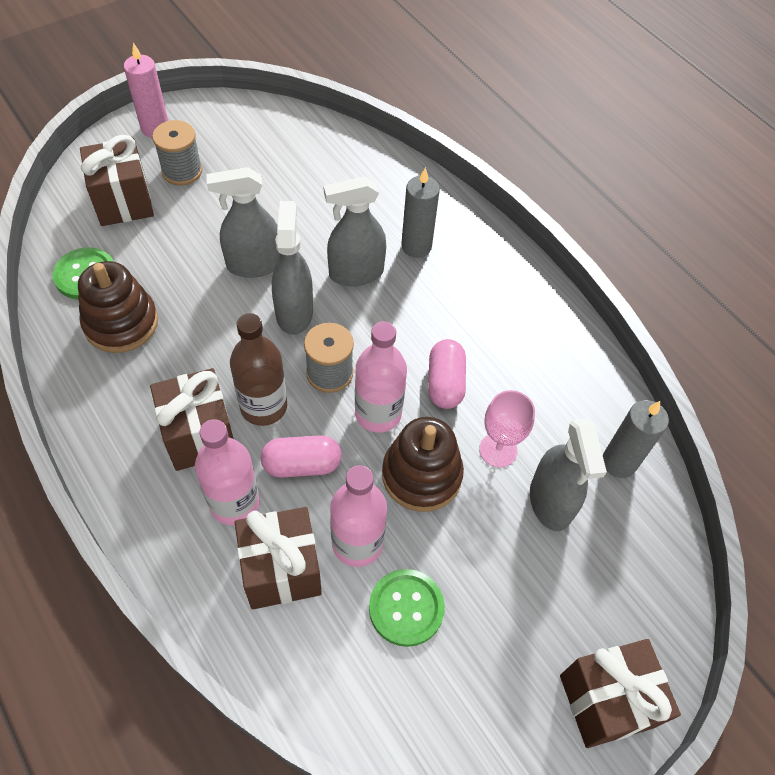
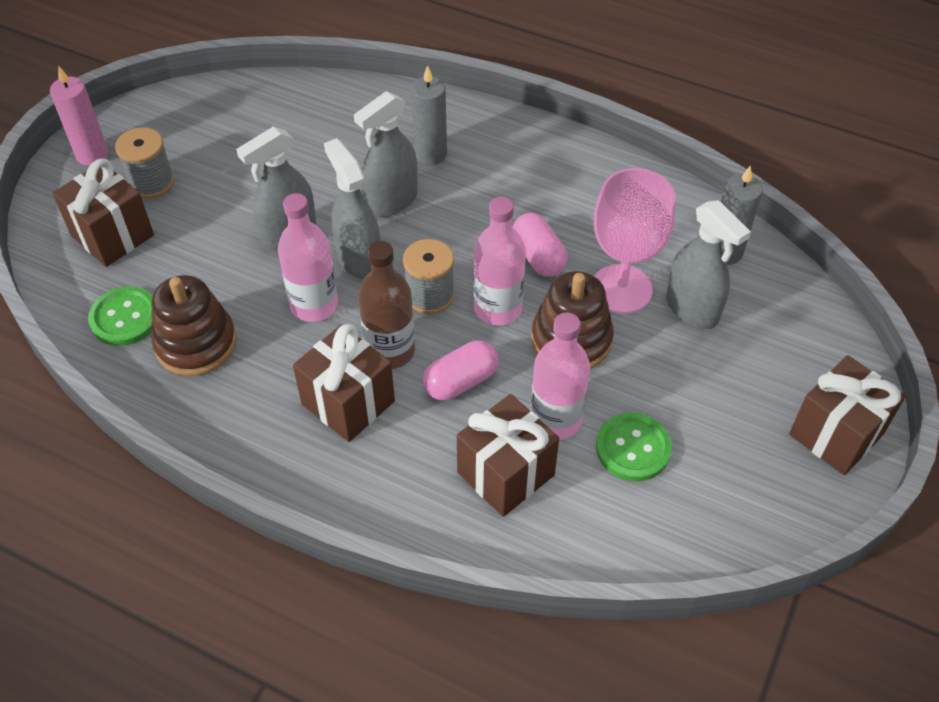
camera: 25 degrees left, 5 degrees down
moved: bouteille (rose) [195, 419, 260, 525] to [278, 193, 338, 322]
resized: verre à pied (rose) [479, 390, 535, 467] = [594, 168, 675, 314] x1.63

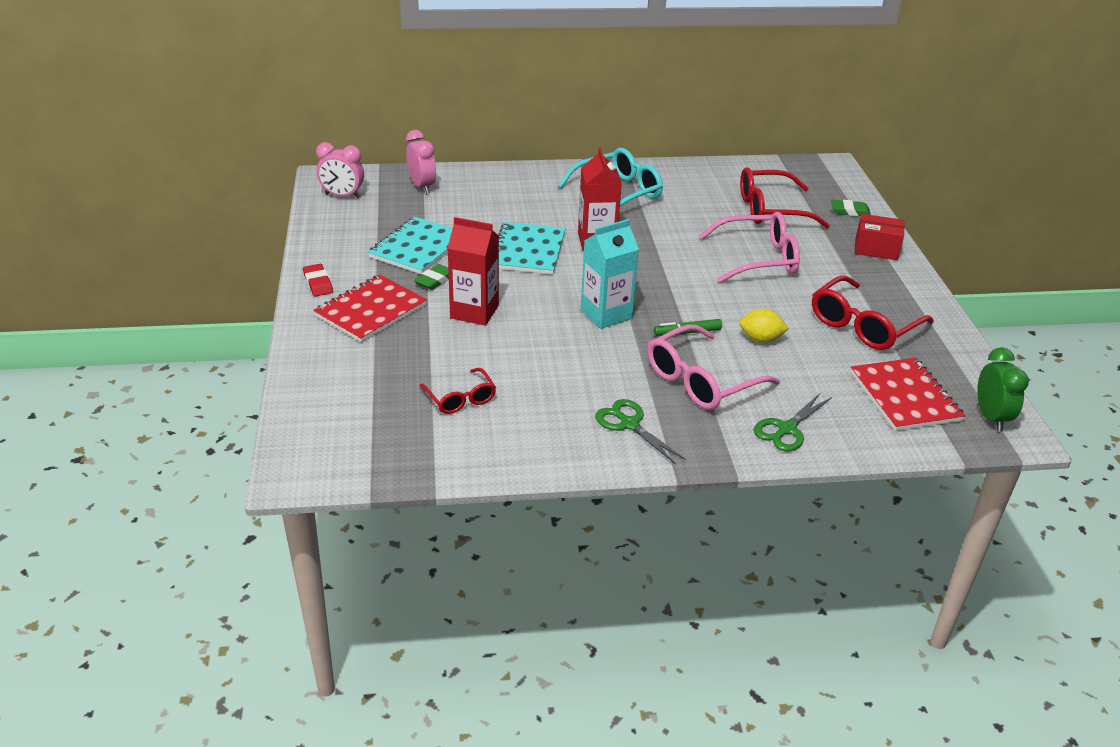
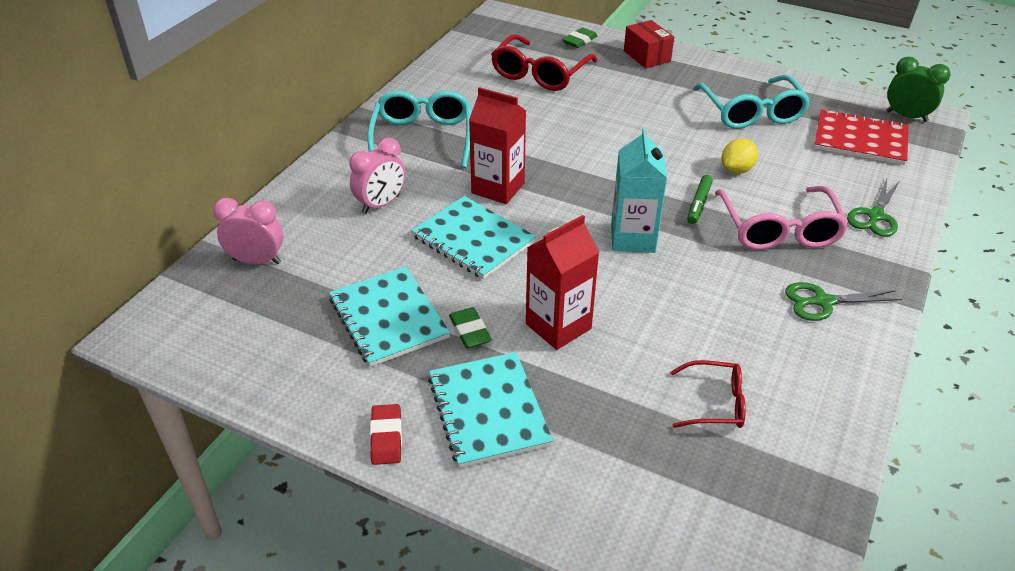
camera: 55 degrees left, 5 degrees up
removed: lunettes (rose) [700, 212, 800, 283]
moved: réveil (rose) [316, 142, 364, 198] to [349, 137, 406, 214]
recoloured: carnet (rouge) [313, 275, 427, 342] to carnet (turquoise) [428, 352, 553, 468]; lunettes (rouge) [812, 275, 934, 350] to lunettes (turquoise) [693, 75, 810, 129]
turned: gomme (rouge) [303, 264, 333, 296] = [370, 404, 402, 465] 75 degrees clockwise; ciseaux (vert) [754, 393, 832, 451] = [847, 179, 900, 237] 45 degrees clockwise; boîte (rouge) [855, 214, 904, 260] = [624, 20, 674, 68] 75 degrees counterclockwise

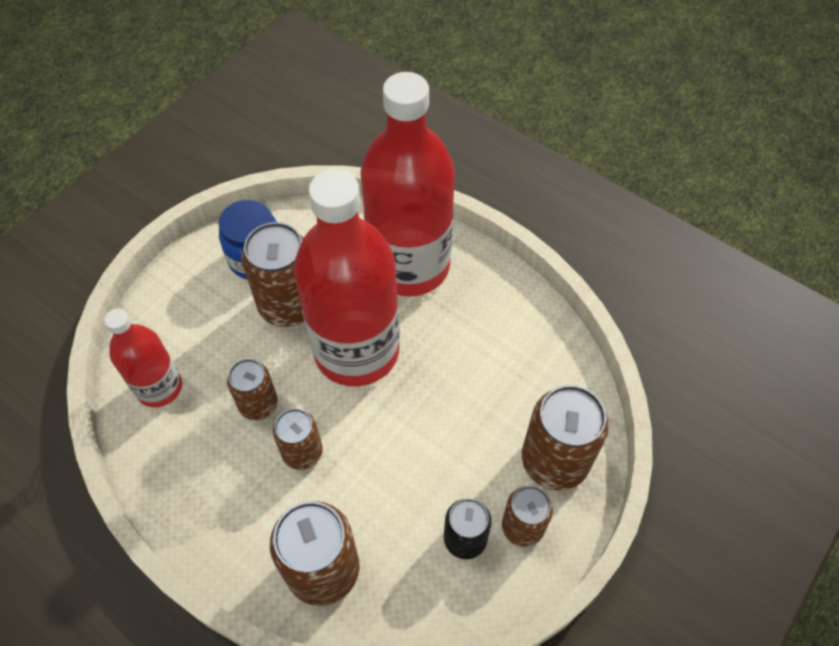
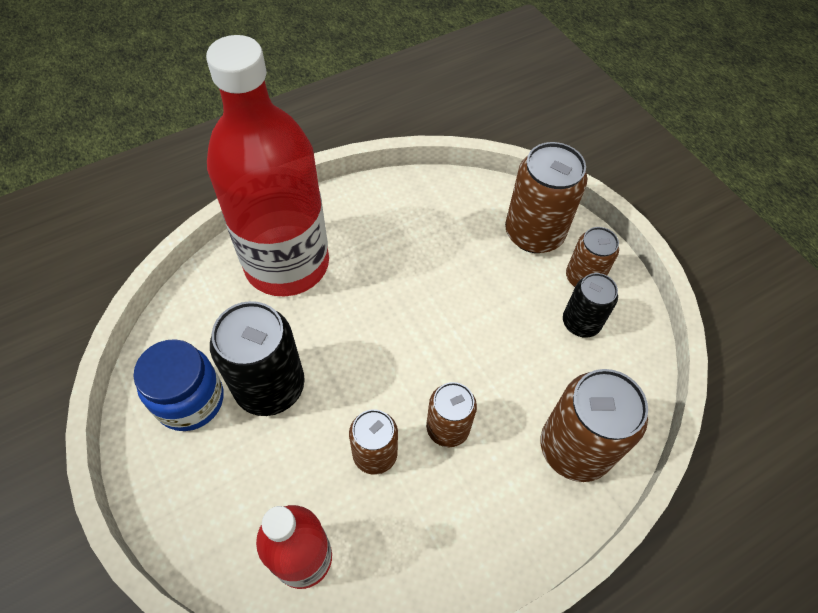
camera: 70 degrees left, 0 degrees up
removed: bouteille (rouge) [294, 169, 400, 386]
recoloured: canette (marron) [242, 222, 304, 327] to canette (noir) [210, 301, 305, 416]

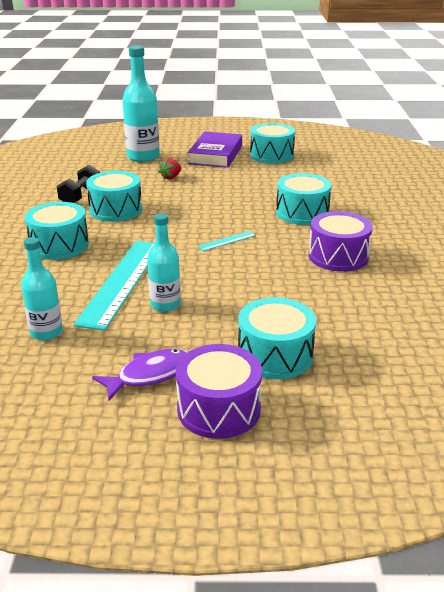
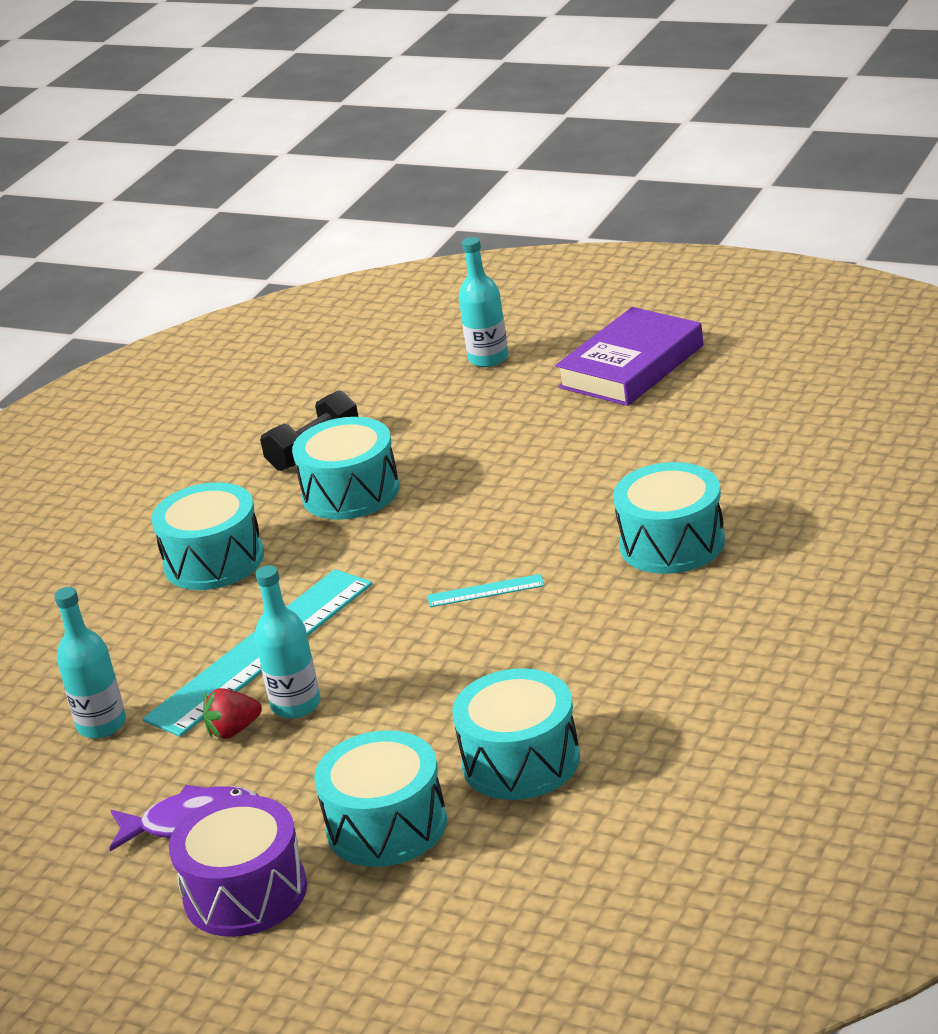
camera: 30 degrees right, 0 degrees up
removed: tambour (violet) [308, 211, 373, 272]
moved: fraise (rouge) [158, 158, 181, 180] to [203, 688, 262, 739]; tambour (turquoise) [250, 123, 295, 164] to [452, 668, 580, 800]
resized: bouteille (turquoise) [122, 46, 160, 162] = [458, 237, 509, 367] x0.61

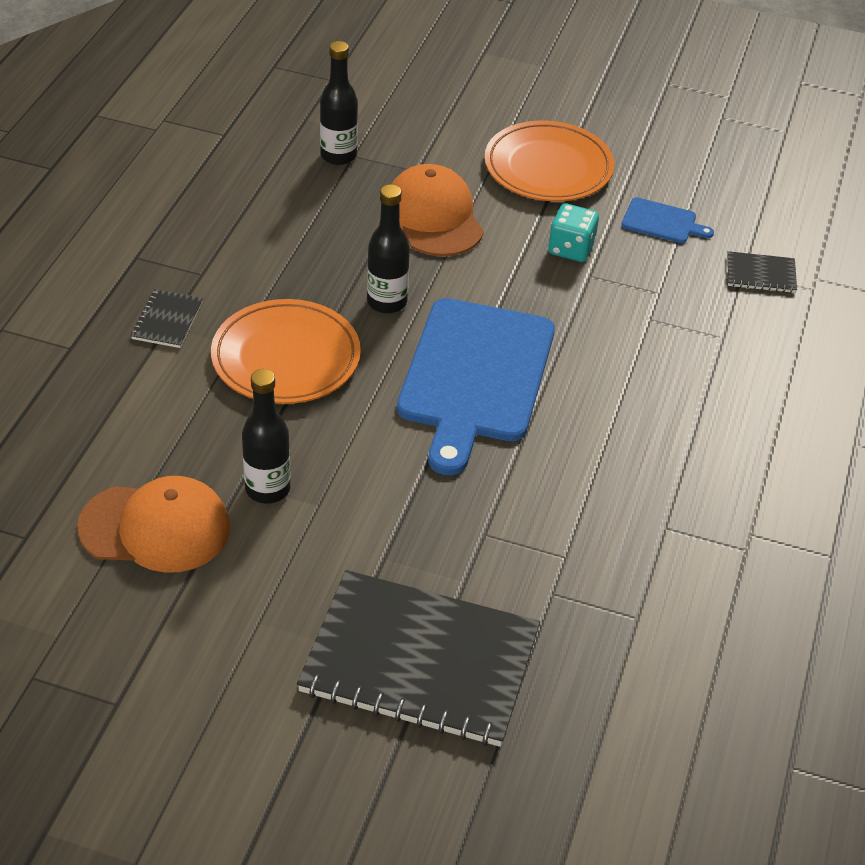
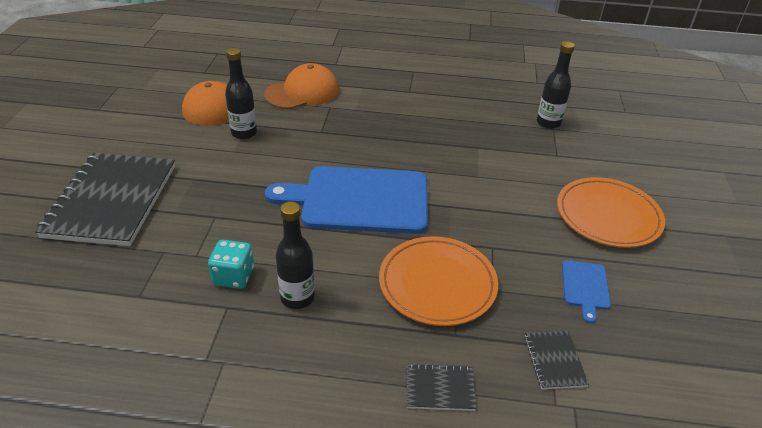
camera: 80 degrees right, 5 degrees down
moved: carnet (noir) [131, 289, 203, 348] to [406, 363, 477, 411]; assiette (orange) [211, 299, 361, 404] to [379, 236, 498, 326]; bouteille (noir) [367, 184, 410, 313] to [276, 202, 315, 309]; casquette (orange) [392, 164, 484, 256] to [264, 63, 339, 109]; dé (turquoise) [548, 204, 599, 262] to [208, 240, 254, 289]

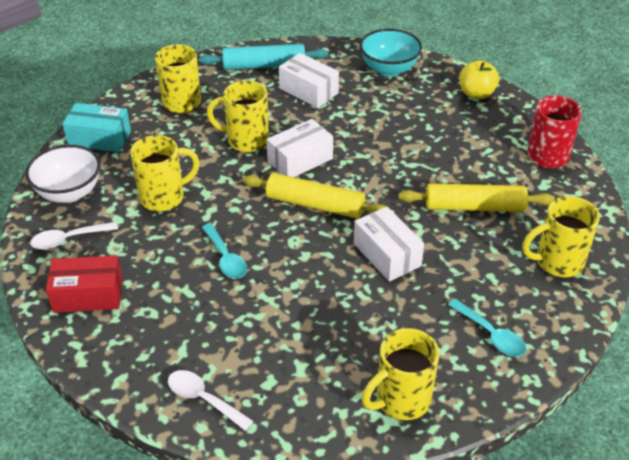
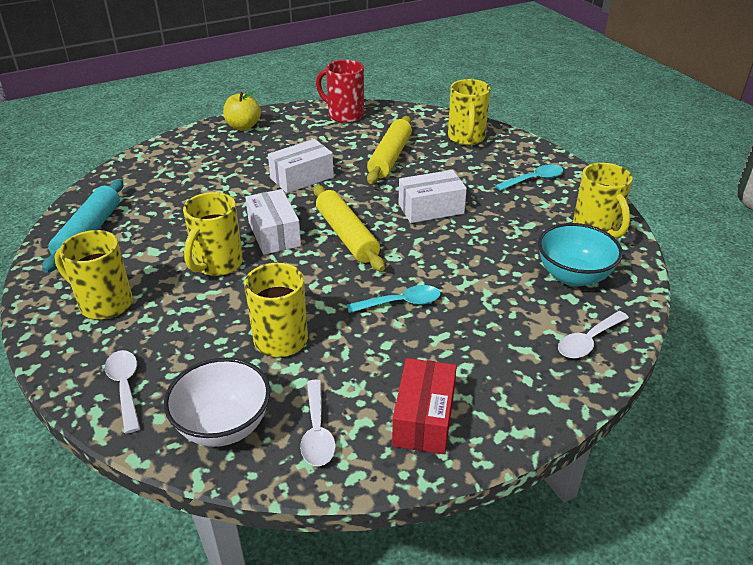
camera: 75 degrees left, 5 degrees down
moved: boîte (blanc) [279, 53, 339, 108] to [268, 139, 334, 193]; bol (turquoise) [360, 29, 422, 77] to [538, 223, 623, 287]
replaced: boîte (turquoise) [62, 103, 131, 152] to cuillère (blanc) [105, 350, 140, 434]
turned: rouleau à pâtisserie (jaune) [243, 173, 387, 219] = [314, 185, 385, 272] 60 degrees counterclockwise

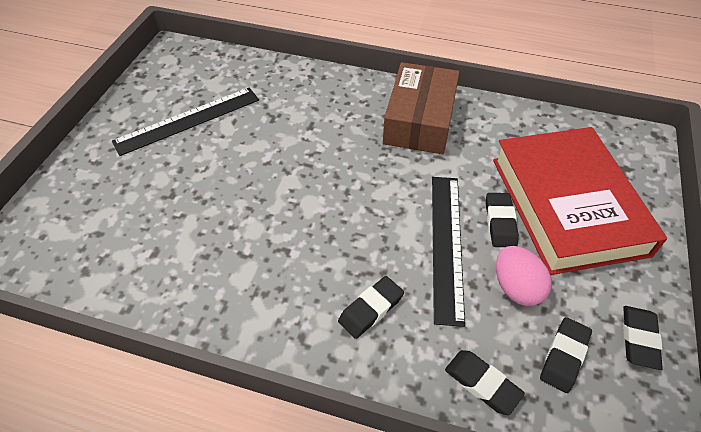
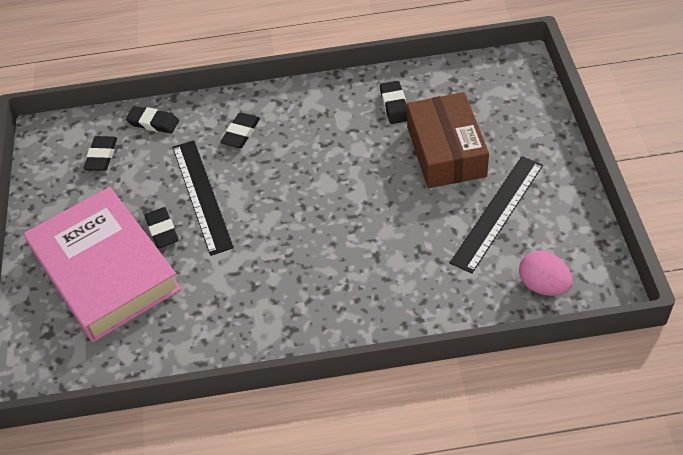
camera: 160 degrees right, 0 degrees up
moved: boîte (marron) [383, 62, 460, 154] to [407, 92, 489, 188]; œuf (rose) [496, 246, 552, 306] to [519, 251, 573, 296]; gomme (noir) [623, 306, 663, 370] to [380, 81, 407, 124]
recoloured: livre (rouge) [493, 127, 667, 275] to livre (rose) [24, 187, 182, 342]

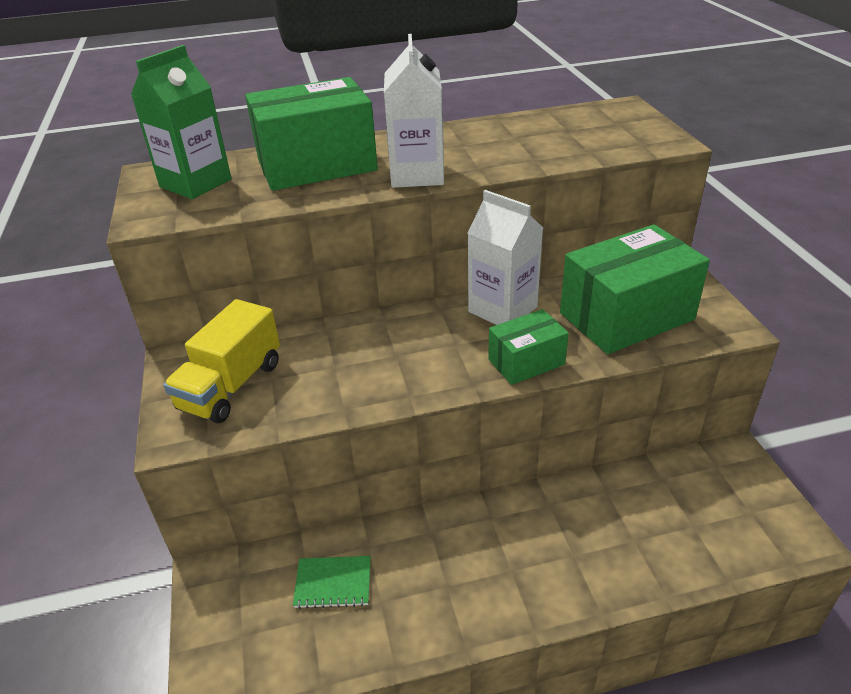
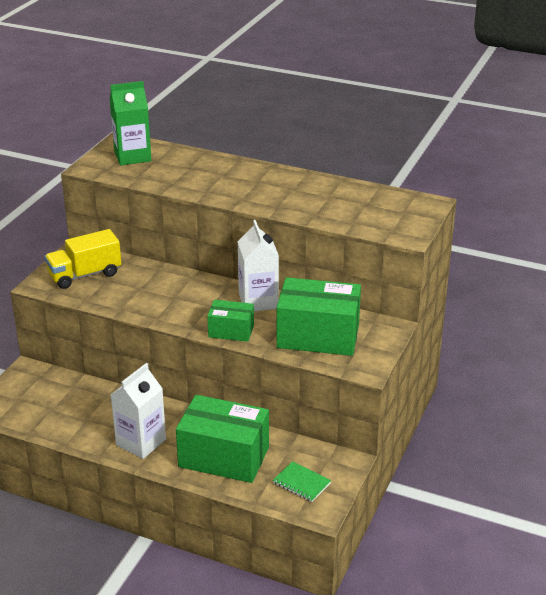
camera: 35 degrees right, 5 degrees down
moved: boîte (vert) [245, 77, 378, 191] to [176, 395, 269, 483]; carnet (vert) [293, 556, 371, 609] to [273, 461, 331, 502]; brique de lait (blanc) [384, 34, 444, 188] to [111, 363, 166, 459]

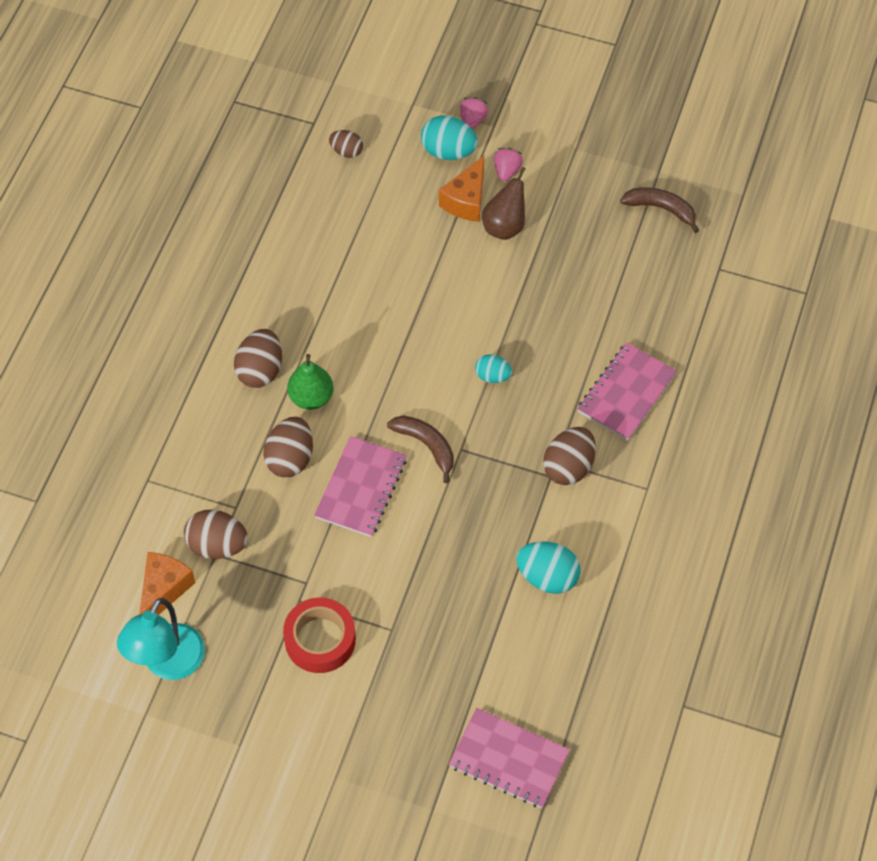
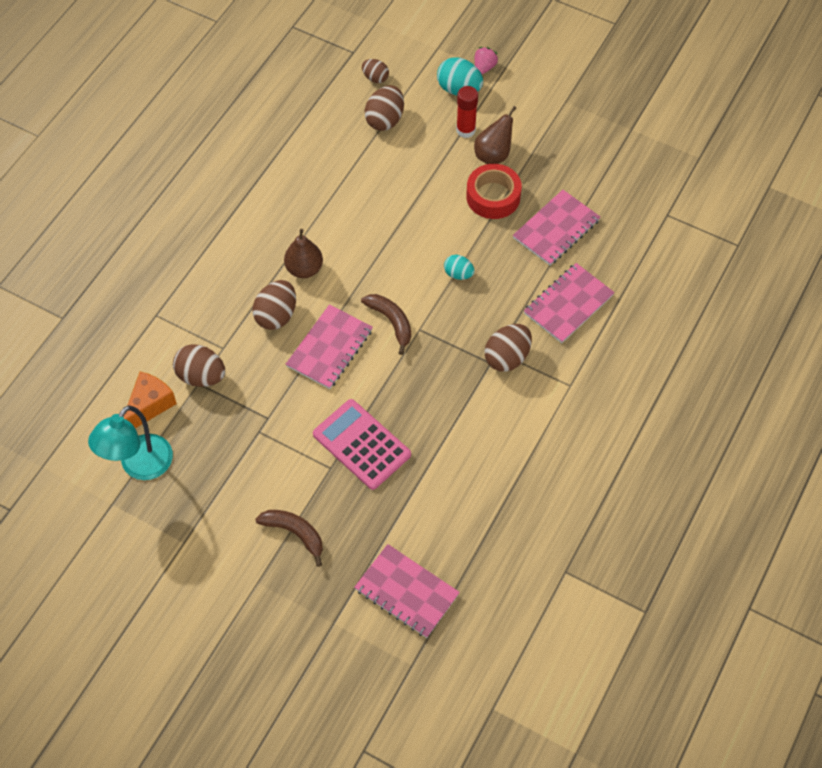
camera: 10 degrees right, 0 degrees up
removed: fraise (rose) [494, 148, 523, 181]; œuf (turquoise) [516, 541, 581, 594]
added: calculatrice (rose) [313, 399, 411, 490]; carnet (rose) [513, 190, 600, 265]
moved: œuf (marron) [234, 329, 282, 388] to [365, 85, 404, 131]; ruban adhésif (rouge) [283, 597, 356, 673] to [466, 164, 522, 219]; banane (marron) [620, 187, 699, 233] to [255, 510, 323, 567]
replaced: fromage (orange) [439, 156, 484, 222] to bâton de colle (rouge) [456, 86, 478, 138]
recoloured: poire (vert) [287, 354, 334, 410] to poire (marron) [284, 229, 323, 278]

